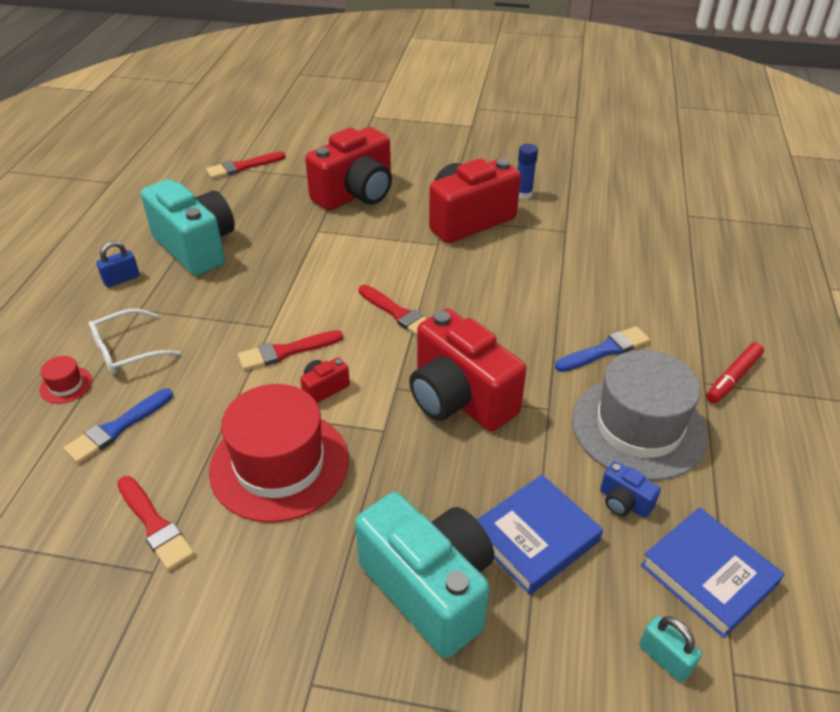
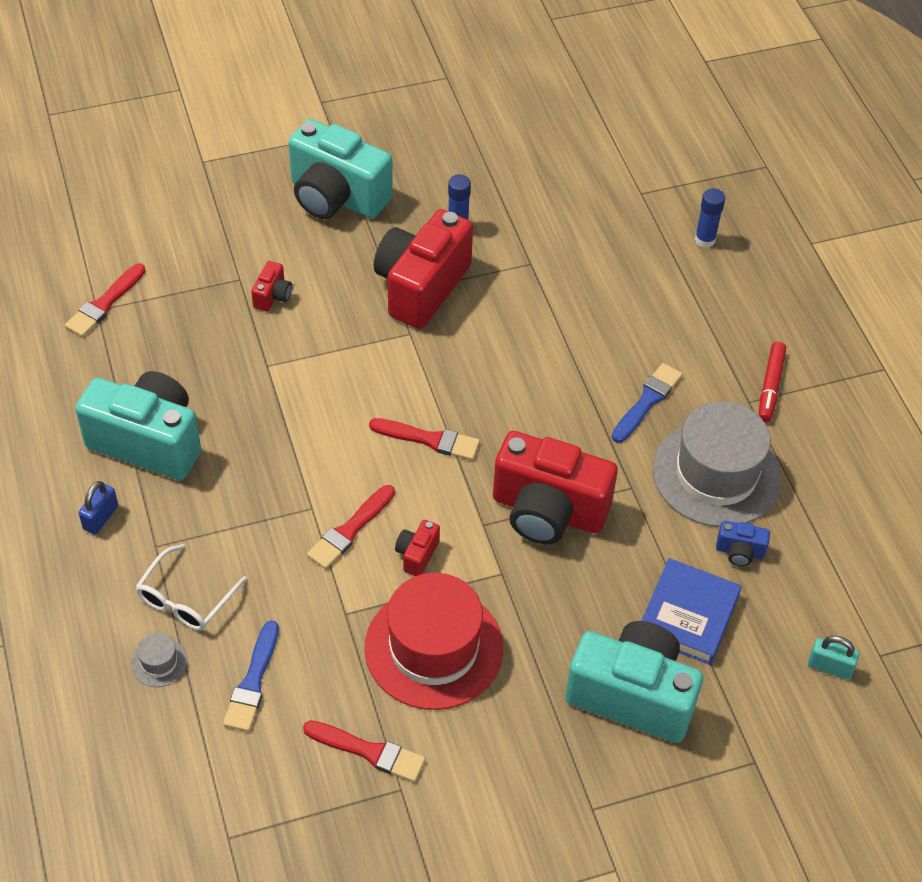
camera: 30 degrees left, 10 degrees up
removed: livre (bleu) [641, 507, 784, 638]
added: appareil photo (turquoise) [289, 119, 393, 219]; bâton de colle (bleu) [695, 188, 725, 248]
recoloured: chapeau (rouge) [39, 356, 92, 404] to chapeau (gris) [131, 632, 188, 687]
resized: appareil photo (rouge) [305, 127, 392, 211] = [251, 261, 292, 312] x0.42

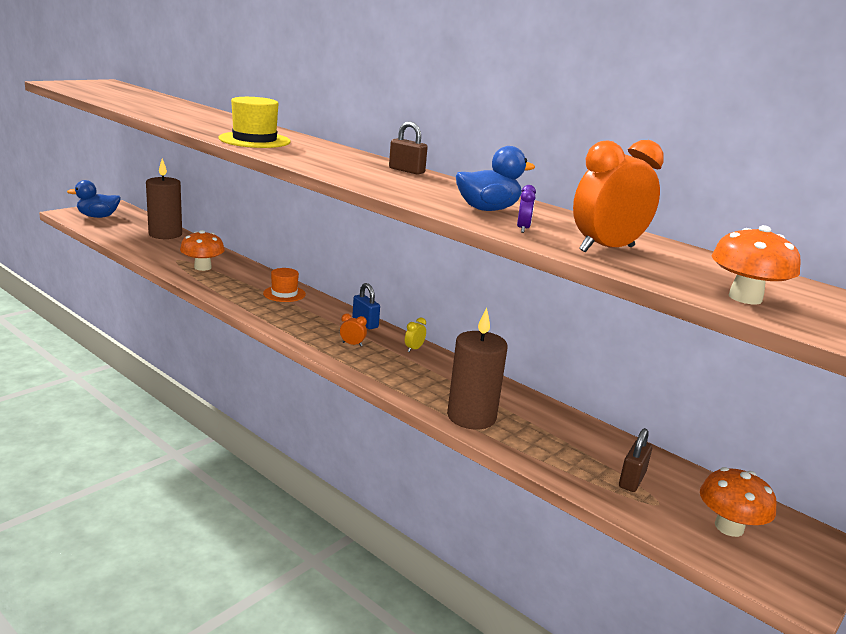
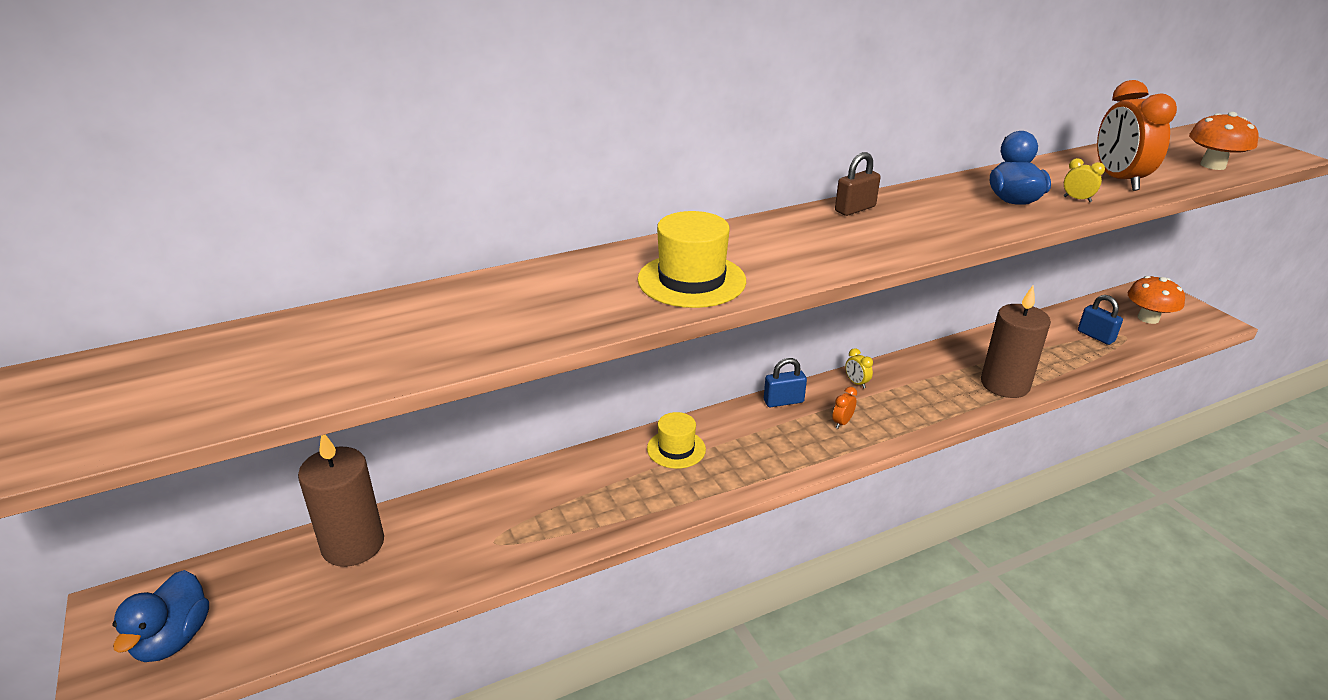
camera: 65 degrees left, 10 degrees up
removed: champignon (orange) [180, 230, 225, 271]
recoloured: chapeau (orange) [263, 268, 306, 302] to chapeau (jaune) [647, 412, 706, 469]; réveil (violet) [517, 185, 536, 233] to réveil (jaune) [1063, 158, 1105, 202]; cadenas (marron) [619, 428, 652, 492] to cadenas (bleu) [1078, 295, 1123, 345]

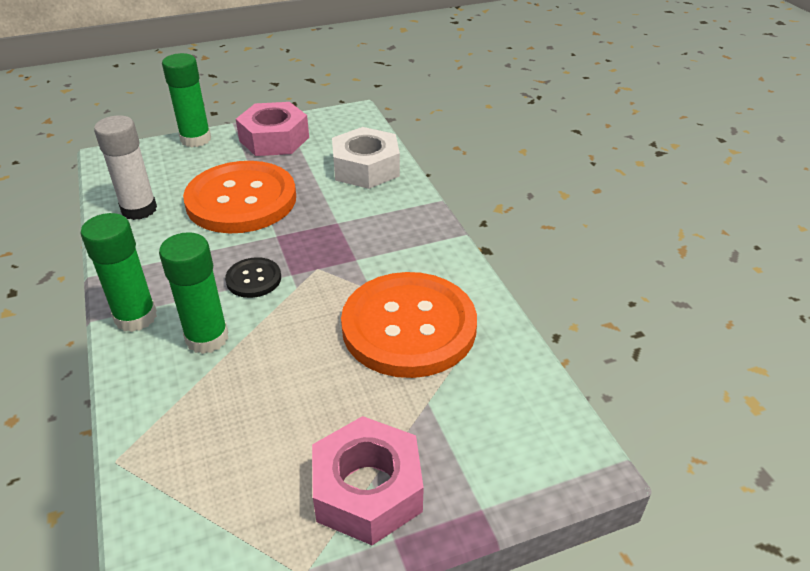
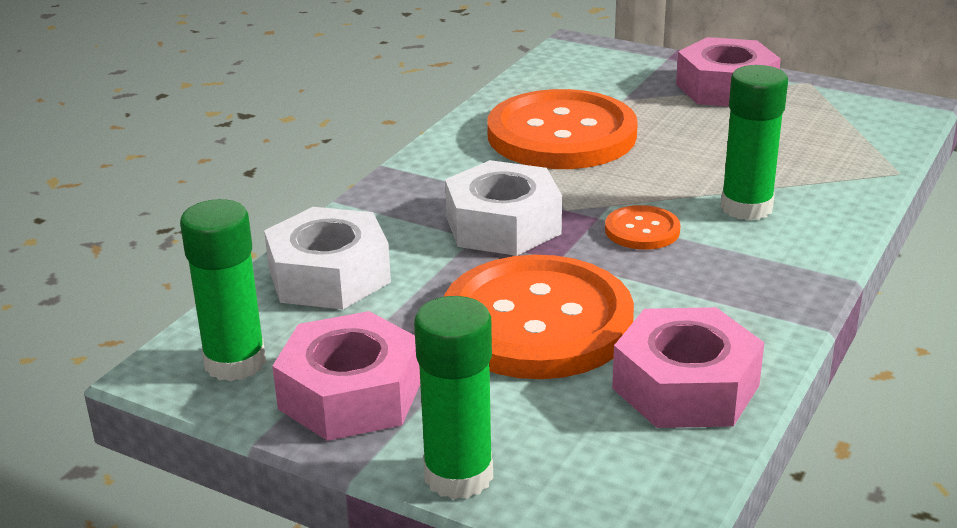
camera: 130 degrees left, 10 degrees down
added: écrou (blanc) [445, 160, 562, 256]
moved: bâton de colle (vert) [80, 213, 157, 332] to [180, 199, 266, 382]
replaced: bâton de colle (blanc) [94, 115, 157, 220] to écrou (rose) [612, 307, 764, 428]
recoloured: bouton (noir) [225, 257, 281, 298] to bouton (orange) [605, 205, 681, 250]

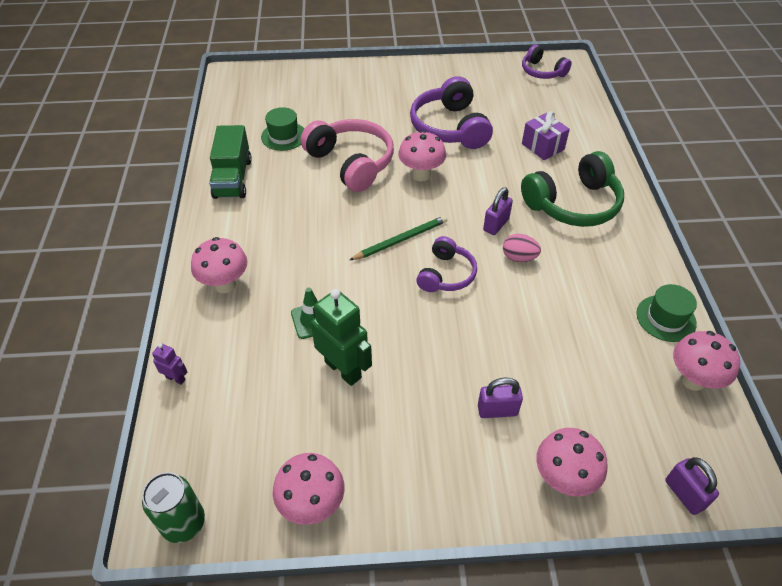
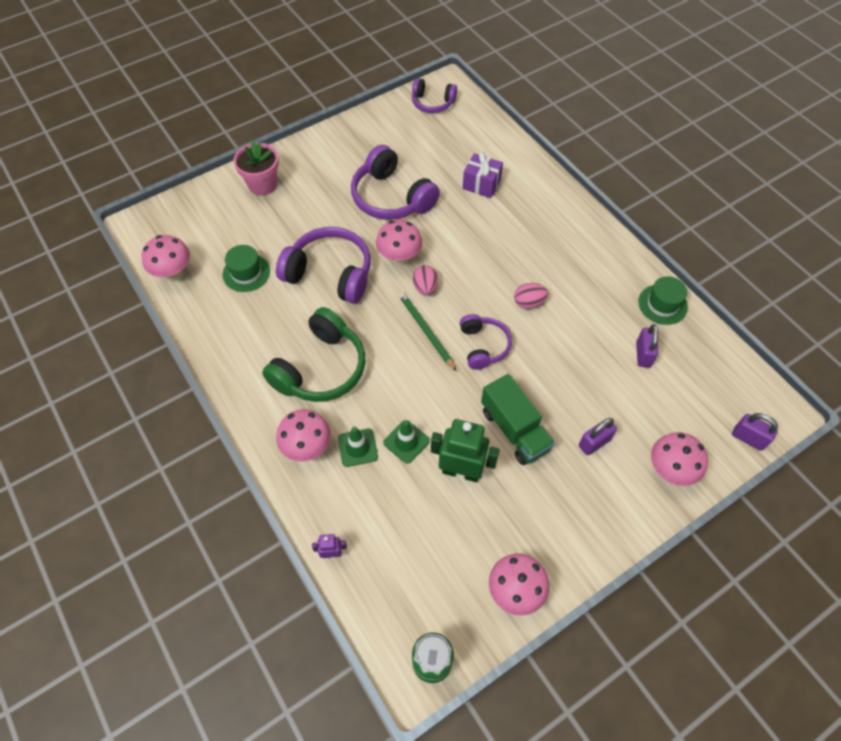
camera: 30 degrees left, 10 degrees up
added: pot de fleurs (rose) [234, 141, 279, 196]; cône de chantier (vert) [338, 427, 378, 467]; œuf (rose) [413, 265, 438, 295]
moved: camion (vert) [209, 125, 252, 199] to [481, 374, 555, 465]; cadenas (violet) [483, 187, 513, 235] to [636, 324, 658, 367]; casque audio (vert) [521, 151, 624, 227] to [262, 307, 365, 402]; champignon (rose) [673, 331, 740, 391] to [141, 235, 190, 282]
recoloured: casque audio (rose) [301, 119, 394, 192] to casque audio (violet) [276, 227, 371, 304]
turned: crayon (vert) [350, 216, 447, 260] = [399, 292, 456, 371] 60 degrees counterclockwise

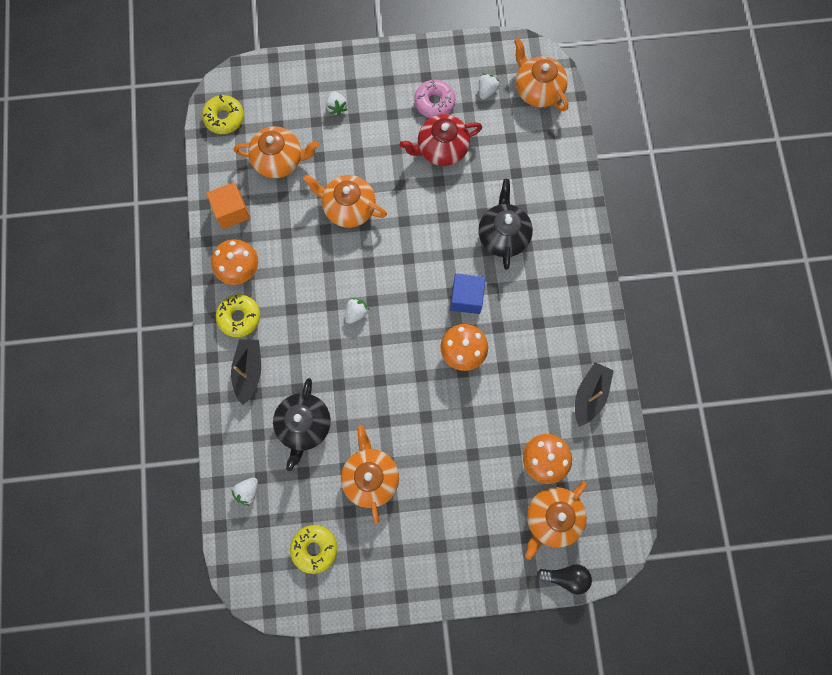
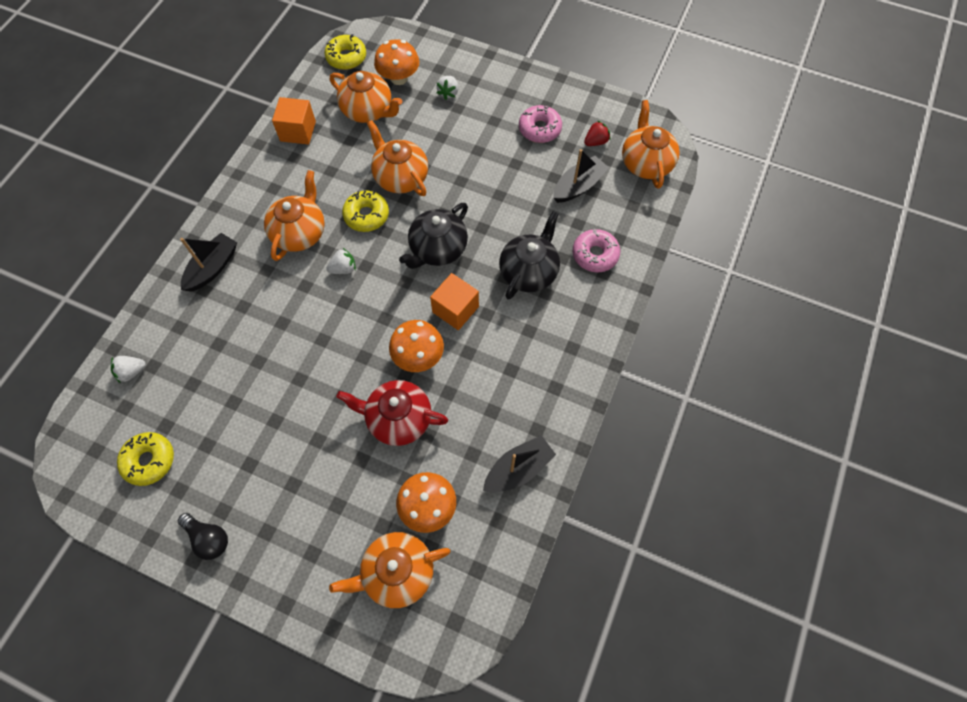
camera: 30 degrees right, 10 degrees down
added: bateau (noir) [554, 149, 609, 203]; beignet (rose) [573, 228, 620, 273]
moved: champignon (orange) [211, 239, 258, 285] to [374, 39, 419, 85]; beignet (jaune) [216, 294, 260, 337] to [342, 191, 389, 232]; théière (noir) [273, 378, 331, 471] to [399, 203, 468, 269]; théière (orange) [341, 425, 399, 524] to [264, 170, 325, 261]; théière (rouge) [400, 114, 482, 166] to [337, 380, 448, 446]; ampoule (noir) [537, 564, 592, 594] to [178, 513, 228, 560]
recoloured: cube (bleu) [450, 273, 486, 314] to cube (orange) [430, 273, 479, 330]; fraise (blanc) [479, 73, 500, 100] to fraise (rouge) [584, 120, 610, 146]

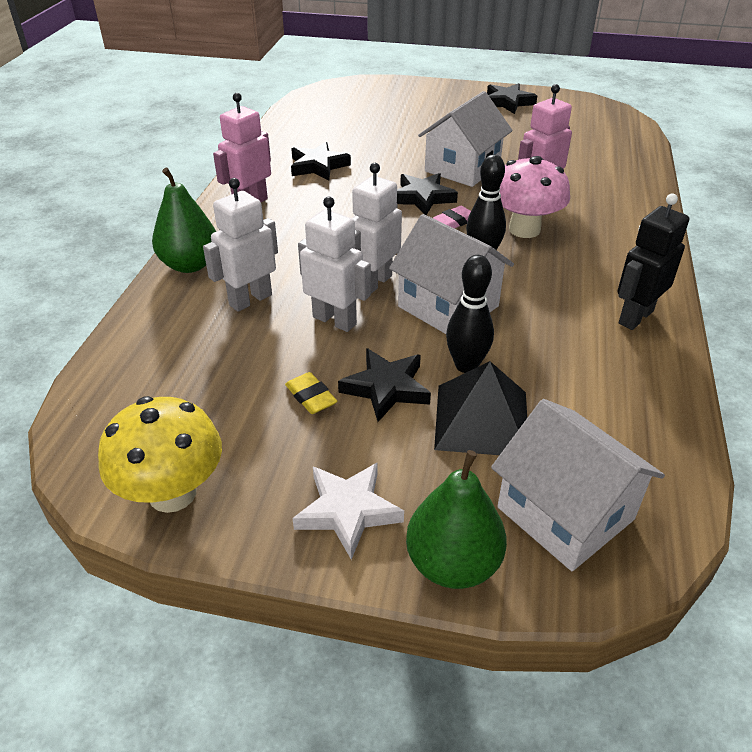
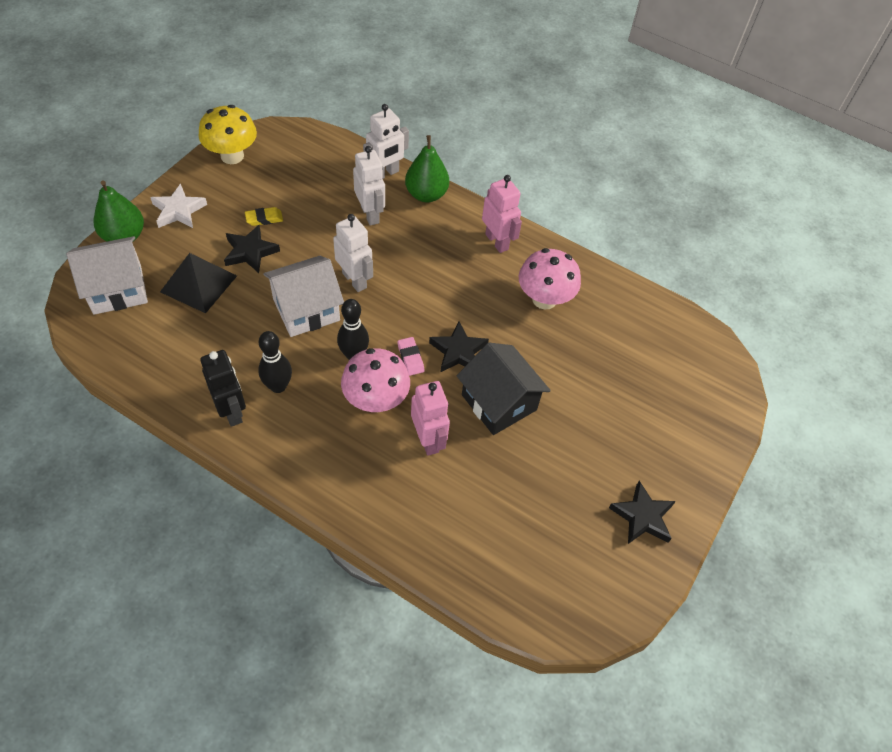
camera: 105 degrees right, 15 degrees up
moved: robot (blanc) [298, 197, 371, 332] to [363, 104, 409, 179]; quille (noir) [446, 255, 494, 373] to [258, 331, 292, 393]
replaced: étoile (noir) [291, 142, 351, 180] to champignon (rose) [519, 248, 581, 310]
recoloured: maison (blanc) [418, 91, 513, 187] to maison (noir) [457, 343, 551, 435]

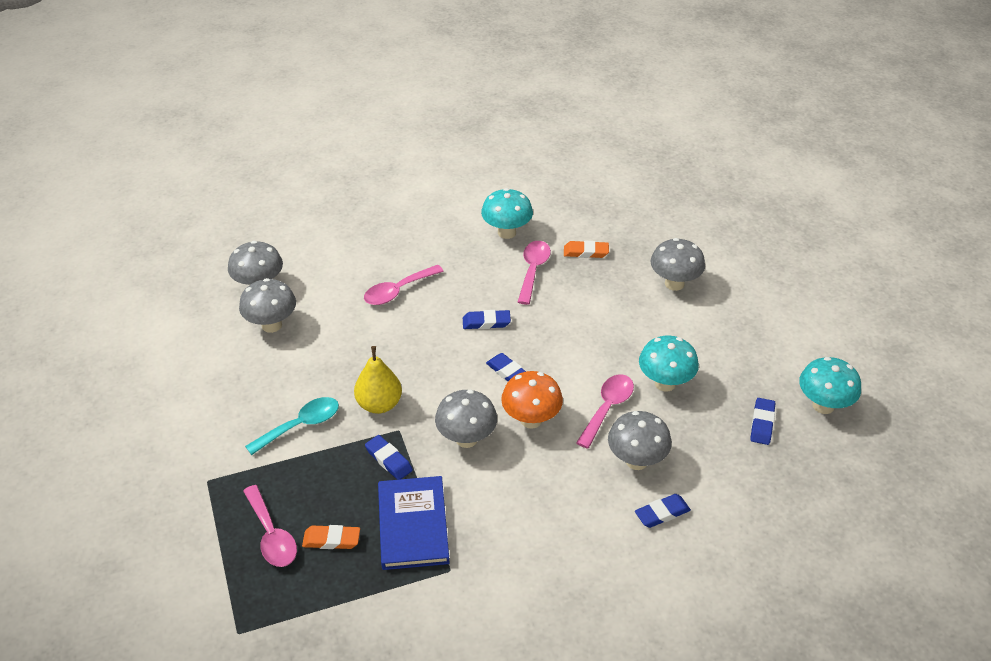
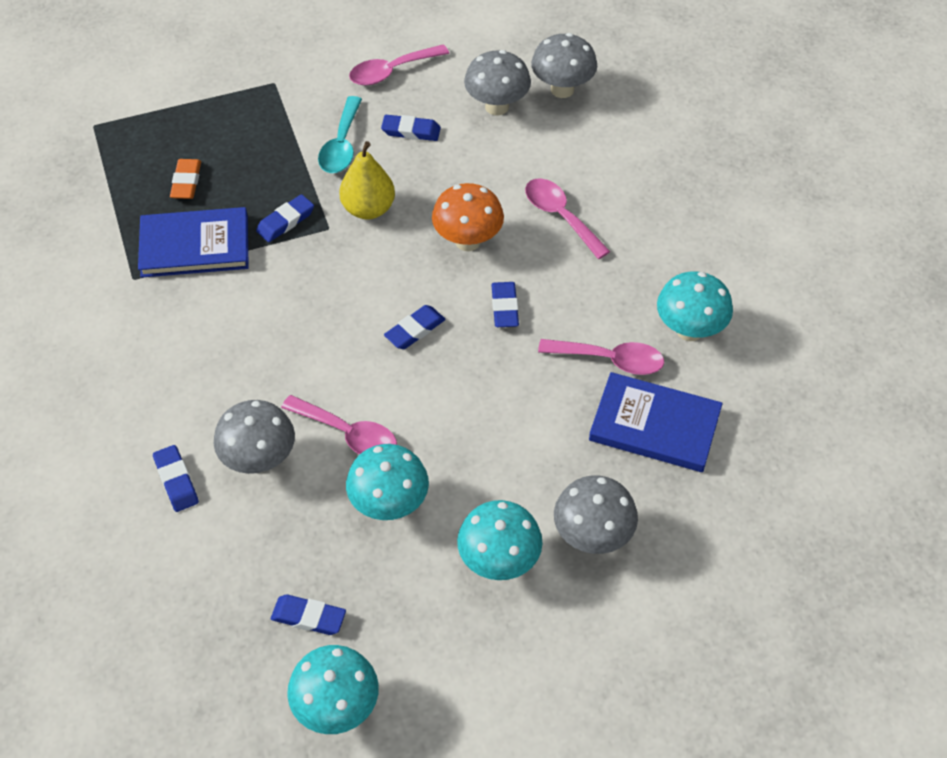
camera: 90 degrees right, 10 degrees up
removed: champignon (gris) [435, 390, 497, 448]
added: gomme (bleu) [381, 115, 441, 141]; champignon (turquoise) [457, 500, 543, 580]
moved: cuillère (rose) [243, 485, 297, 567] to [349, 44, 449, 86]; champignon (orange) [501, 371, 563, 429] to [432, 183, 504, 251]
replaced: gomme (orange) [564, 241, 609, 258] to livre (bleu) [589, 372, 723, 472]
turned: cuillère (turquoise) [245, 397, 339, 455] = [318, 96, 362, 173] 45 degrees clockwise

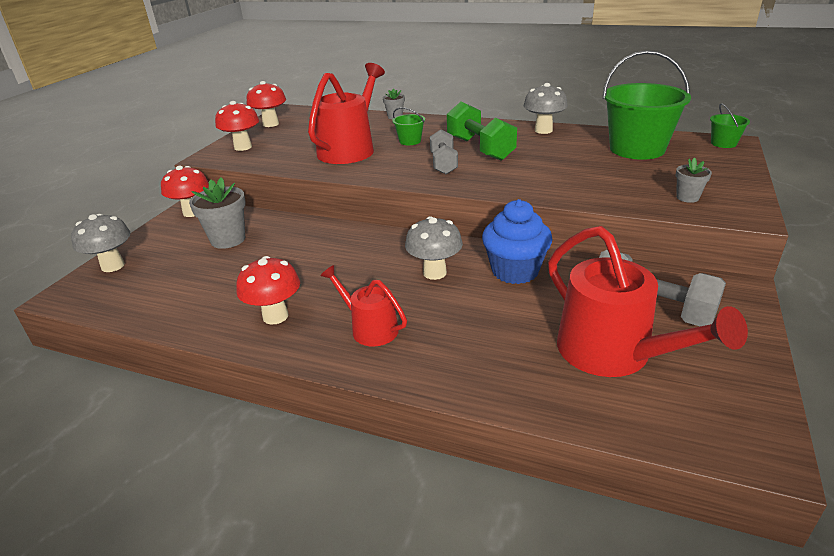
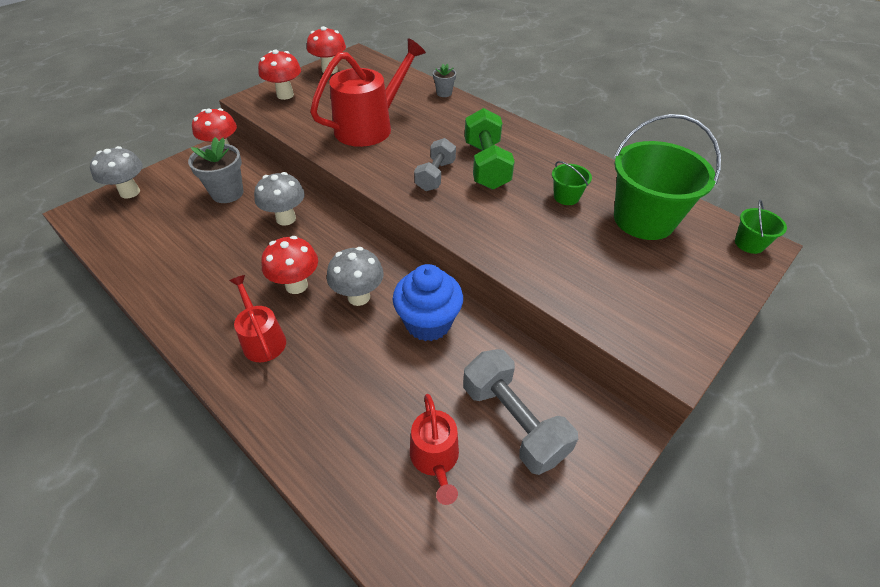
camera: 20 degrees right, 15 degrees up
removed: pot de fleurs (gris) [676, 157, 712, 203]
moved: champignon (rouge) [236, 256, 300, 325] to [261, 236, 318, 294]; seau (vert) [392, 107, 425, 145] to [552, 161, 592, 205]; champignon (gris) [524, 83, 568, 134] to [254, 172, 305, 226]
resized: arrosoir (rouge) [548, 226, 748, 377] = [410, 394, 459, 505] x0.56

